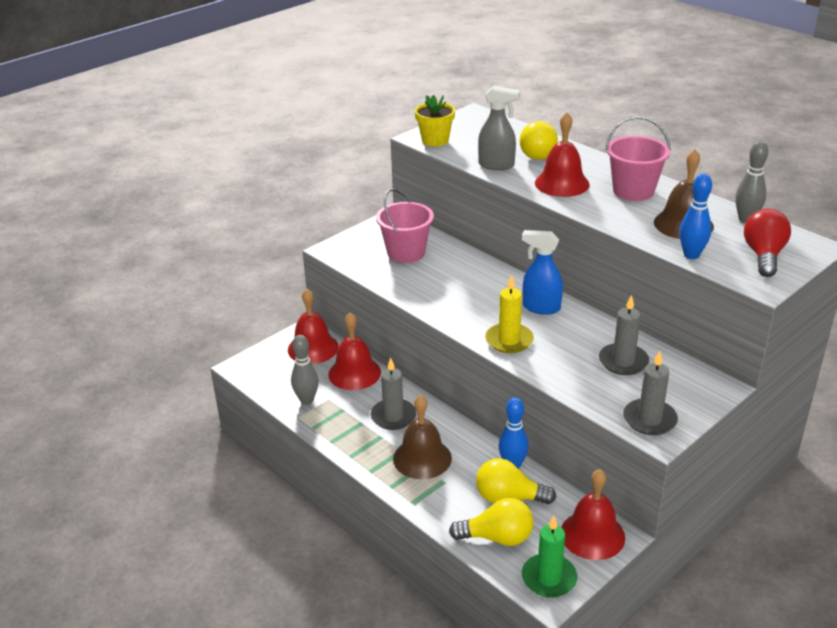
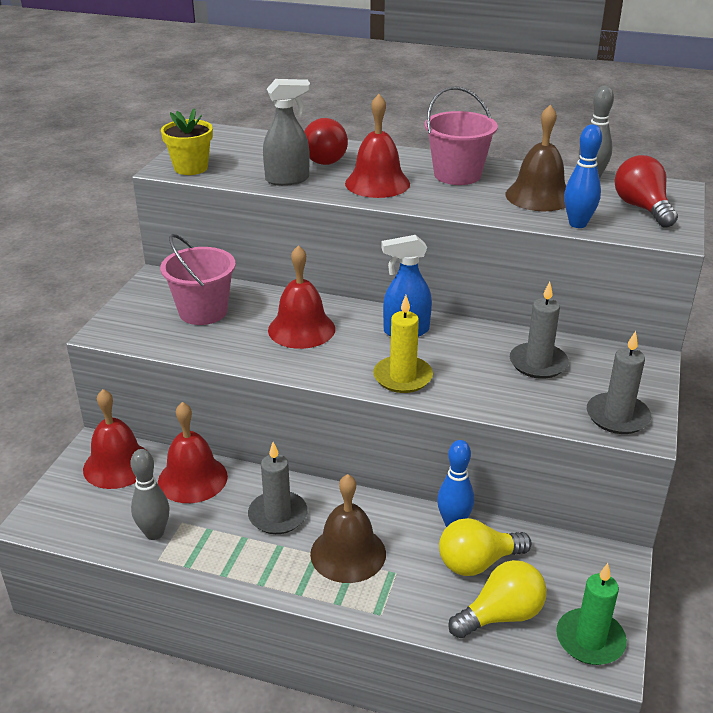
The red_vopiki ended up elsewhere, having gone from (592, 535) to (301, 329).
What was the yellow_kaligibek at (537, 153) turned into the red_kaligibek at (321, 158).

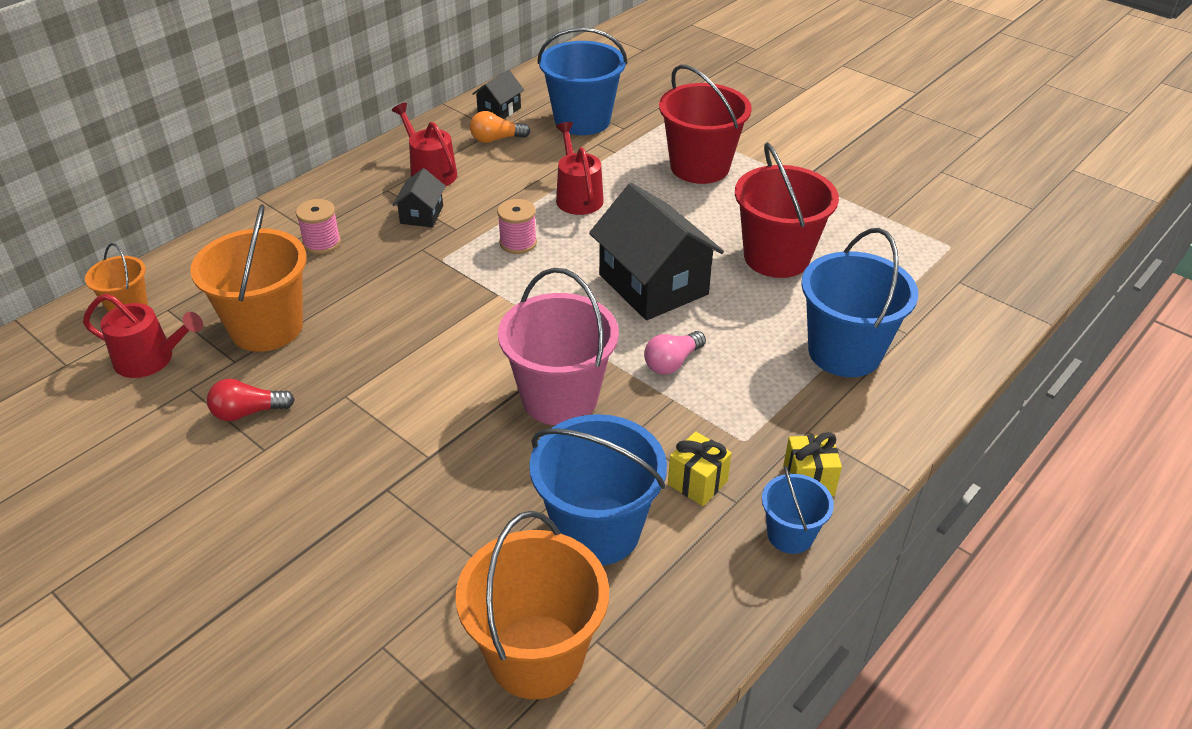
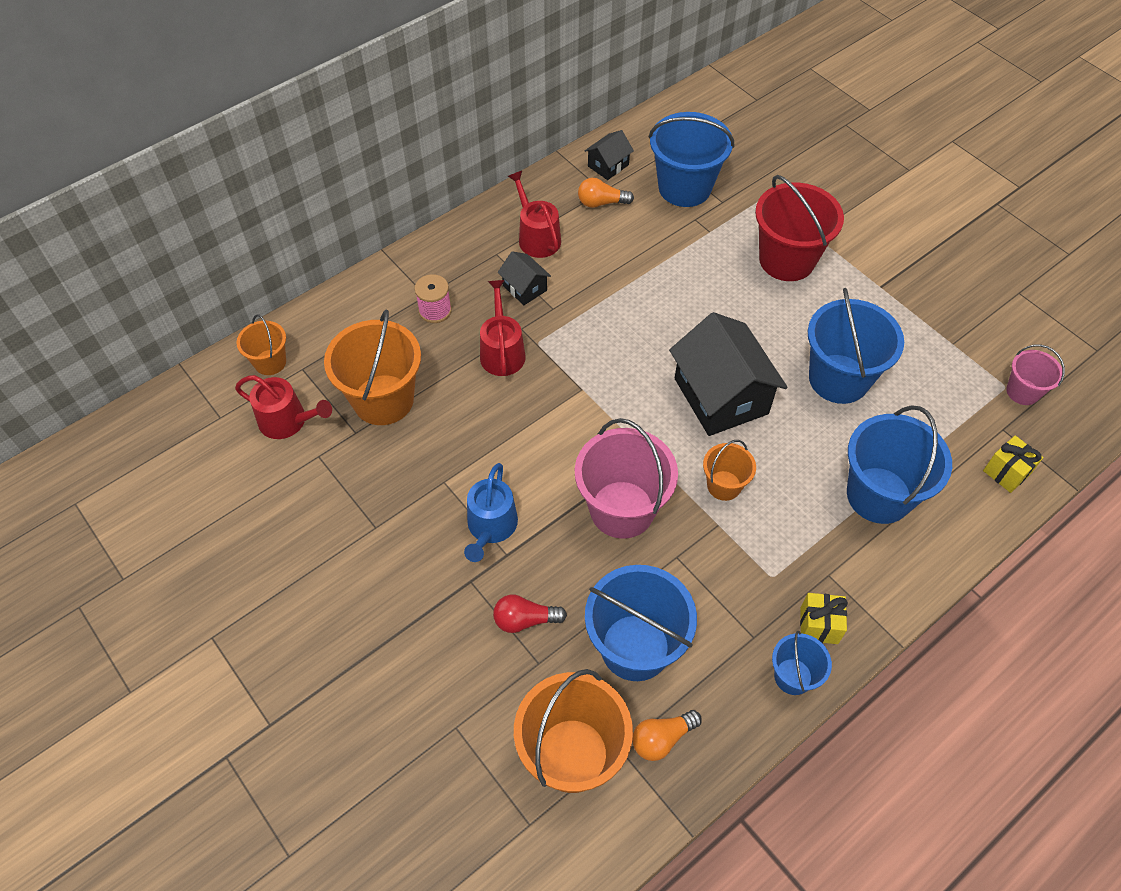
The second view gained the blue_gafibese at (490, 527).
The red_gafibese ended up elsewhere, having gone from (577, 197) to (502, 351).
The red_kaligibek ended up elsewhere, having gone from (248, 412) to (525, 620).
The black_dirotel at (422, 215) ended up facing another way, 60 degrees counterclockwise from before.
The second view gained the orange_kaligibek at (662, 739).
Where the pink_kaligibek stood at (672, 362), the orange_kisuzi came to stand at (724, 485).
What was the red_kisuzi at (776, 257) turned into the blue_kisuzi at (838, 379).
The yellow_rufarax ended up elsewhere, having gone from (697, 483) to (1006, 472).
The second view gained the pink_kisuzi at (1022, 391).
The second view lost the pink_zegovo at (518, 243).

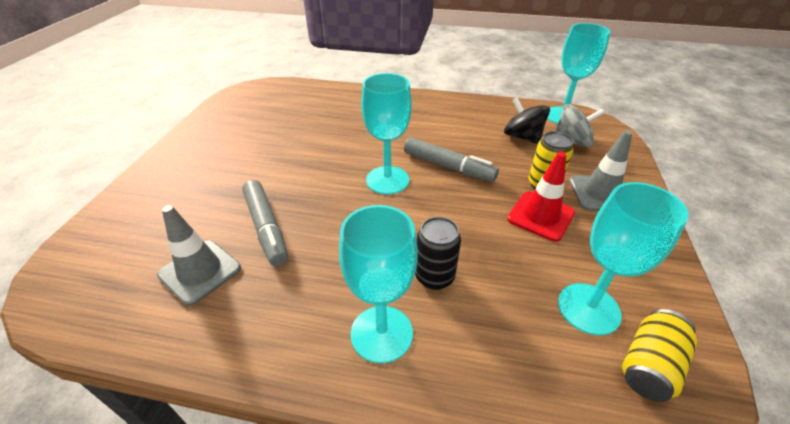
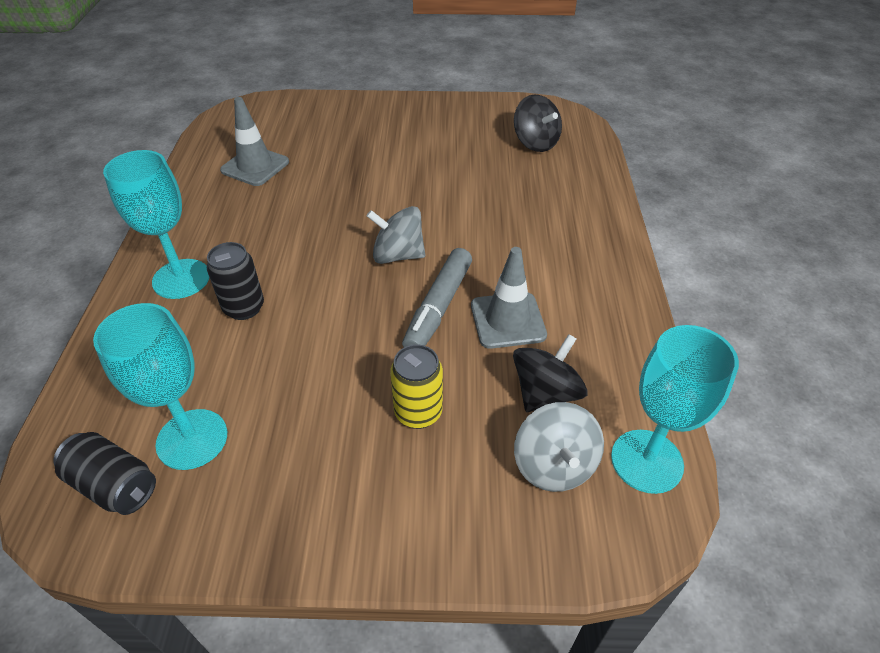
What was the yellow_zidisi at (649, 365) turned into the black_zidisi at (114, 485).
Where the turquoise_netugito stood at (387, 180), the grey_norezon came to stand at (398, 255).
The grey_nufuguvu ended up elsewhere, having gone from (600, 193) to (507, 320).
The second view gained the black_norezon at (535, 143).
The second view lost the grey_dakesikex at (266, 227).
The second view lost the red_nufuguvu at (540, 216).

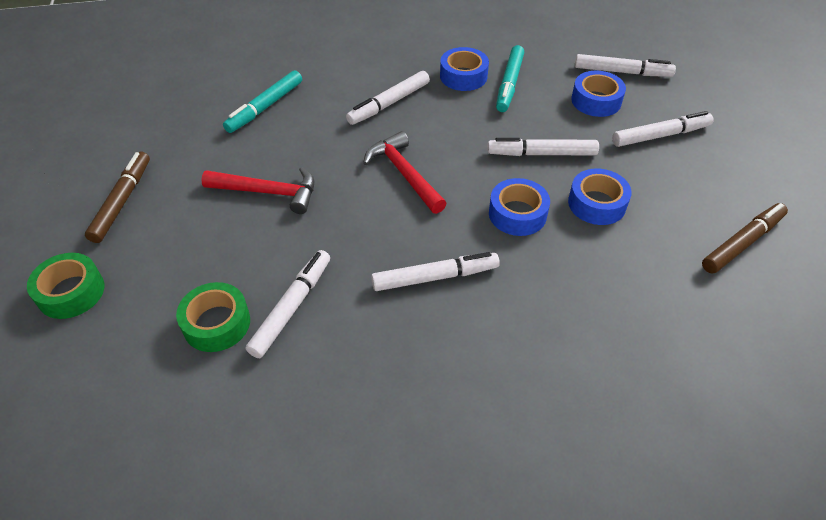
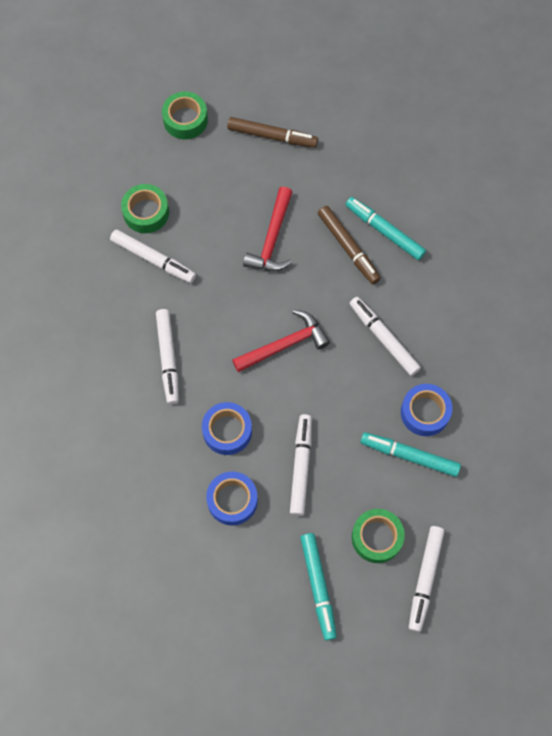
What was the white_dakesikex at (660, 135) turned into the turquoise_dakesikex at (318, 587).
The brown_dakesikex ended up elsewhere, having gone from (742, 243) to (348, 248).
What was the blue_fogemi at (596, 101) turned into the green_fogemi at (377, 537).

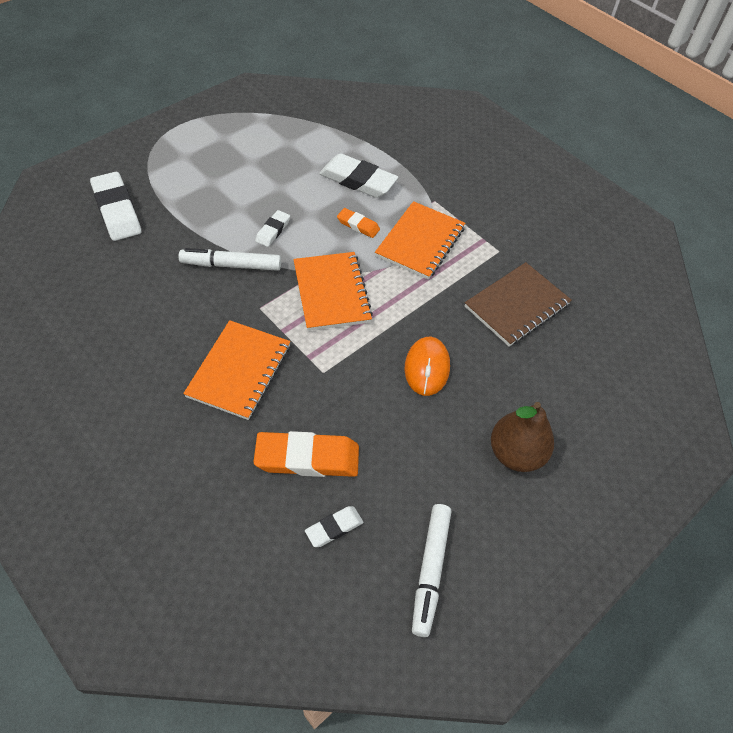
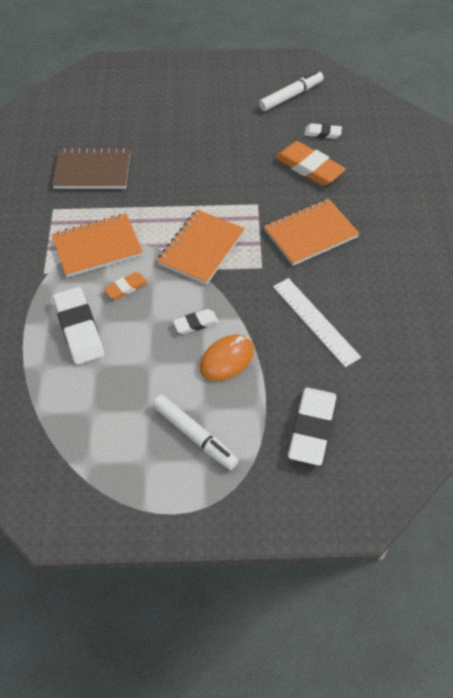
The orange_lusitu at (358, 225) ended up facing another way, 75 degrees clockwise from before.
The white_dakesikex ended up elsewhere, having gone from (231, 265) to (195, 435).
The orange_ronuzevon ended up elsewhere, having gone from (427, 368) to (227, 359).
The second view gained the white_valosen at (315, 321).
The second view lost the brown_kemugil at (516, 453).

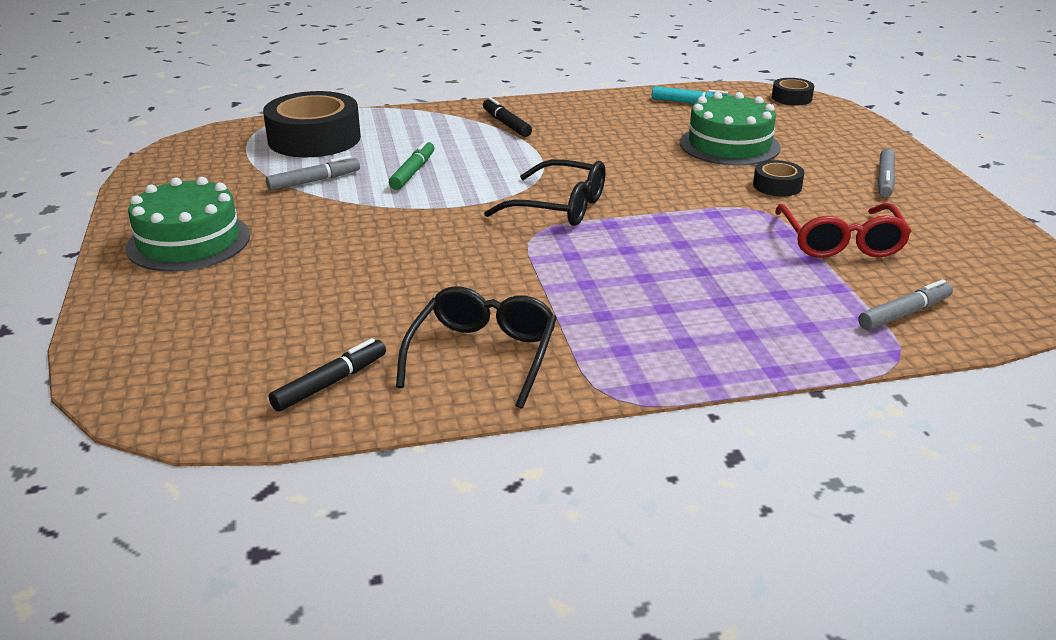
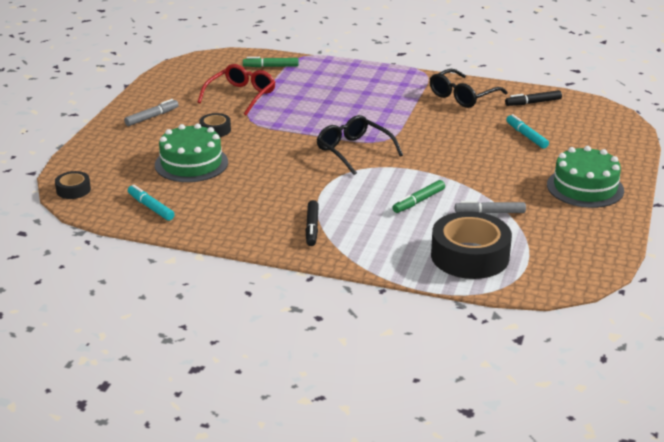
What was the grey_dakesikex at (904, 313) turned into the green_dakesikex at (271, 66).
The second view gained the turquoise_dakesikex at (526, 136).

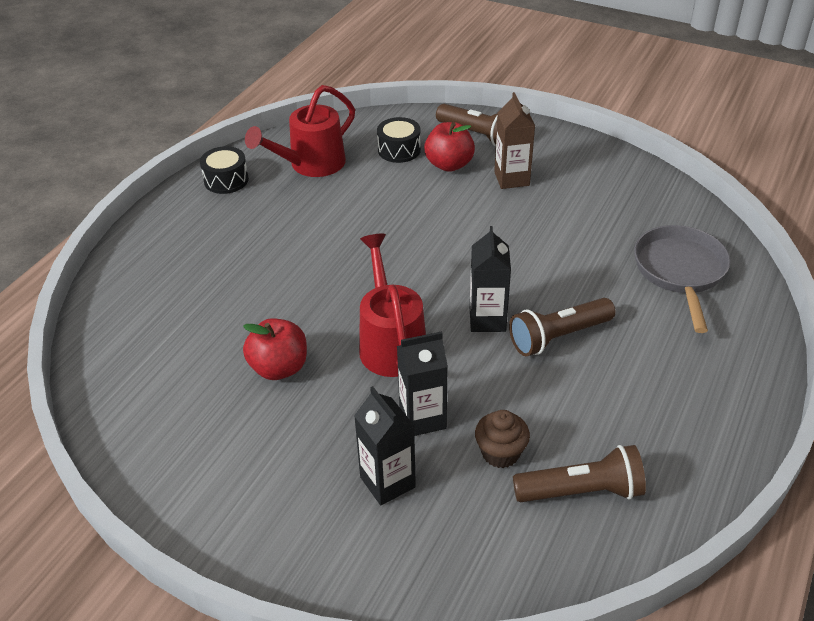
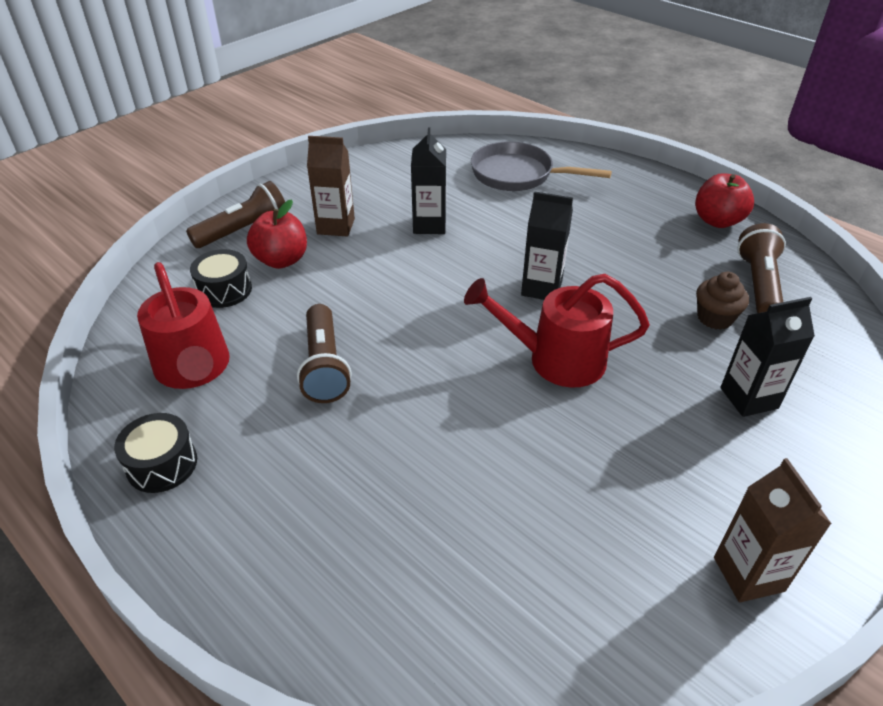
The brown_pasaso ended up elsewhere, having gone from (558, 337) to (325, 366).
The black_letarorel ended up elsewhere, having gone from (422, 418) to (429, 225).
The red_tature ended up elsewhere, having gone from (279, 368) to (717, 221).
The second view gained the brown_letarorel at (748, 574).

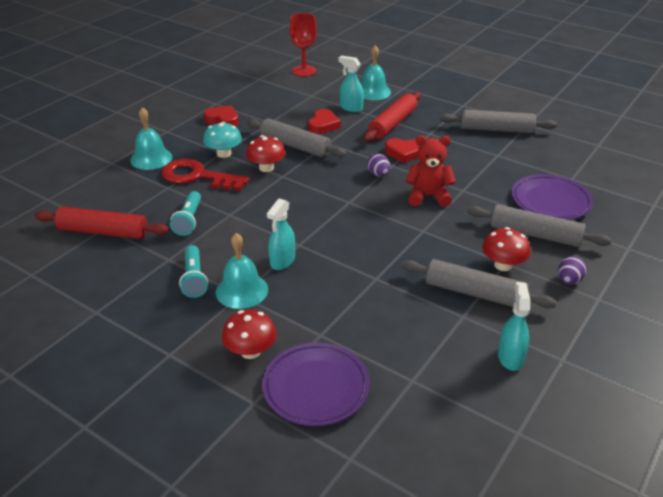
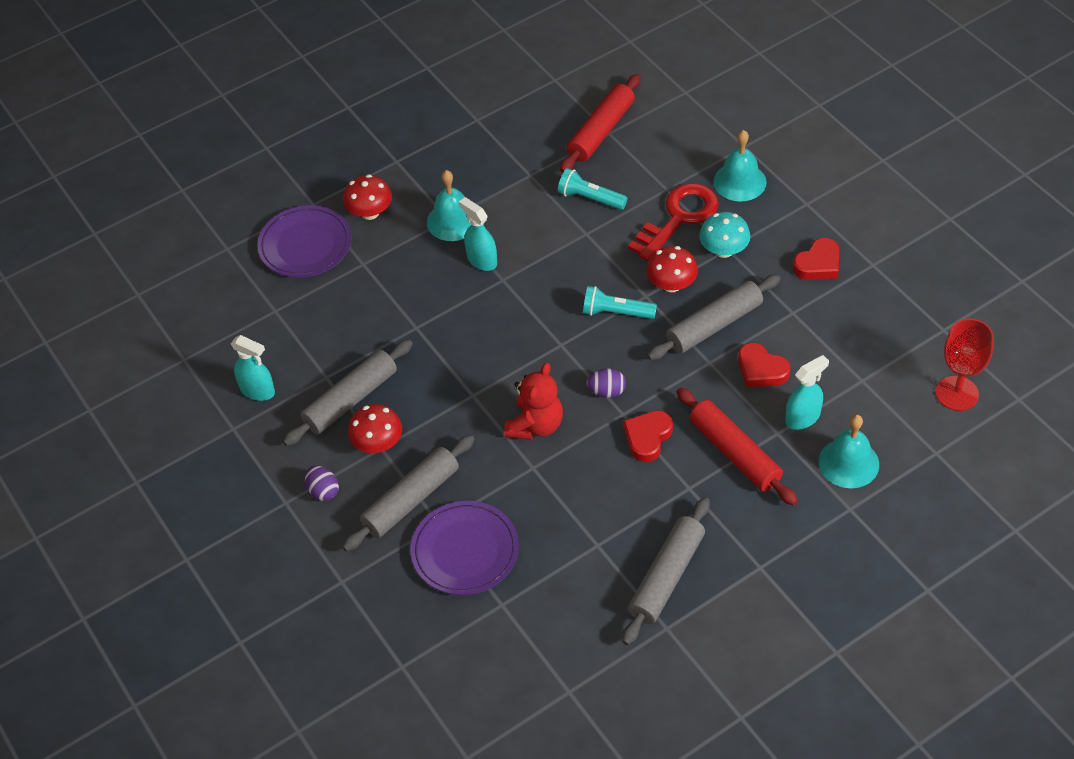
The turquoise_pasaso ended up elsewhere, having gone from (194, 279) to (616, 312).

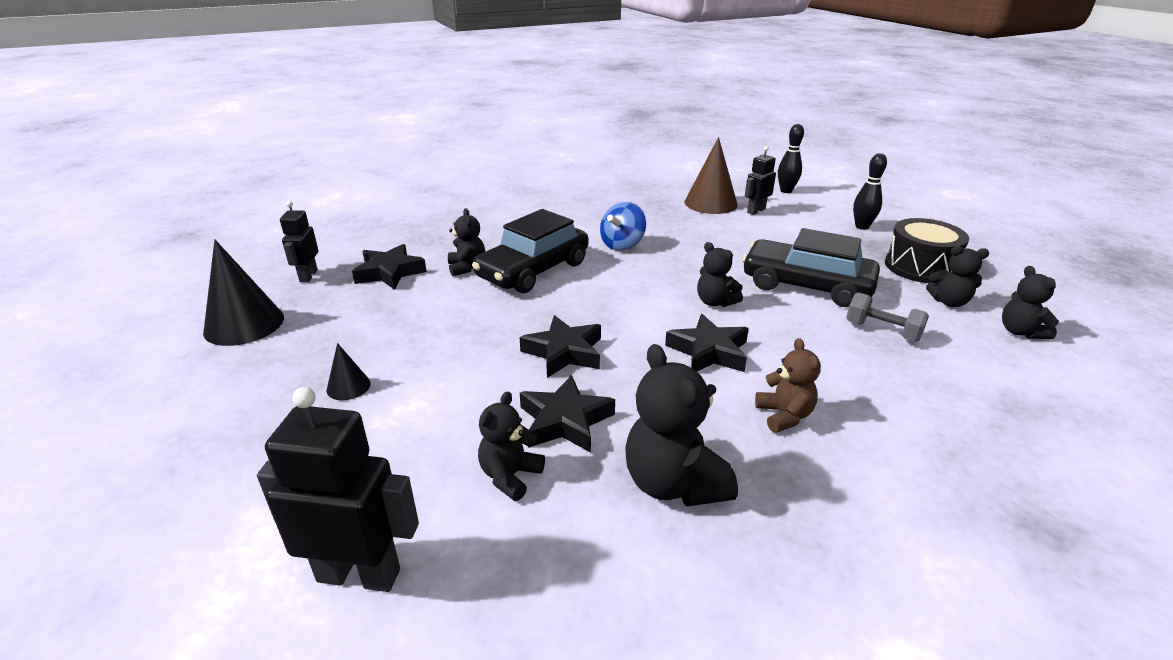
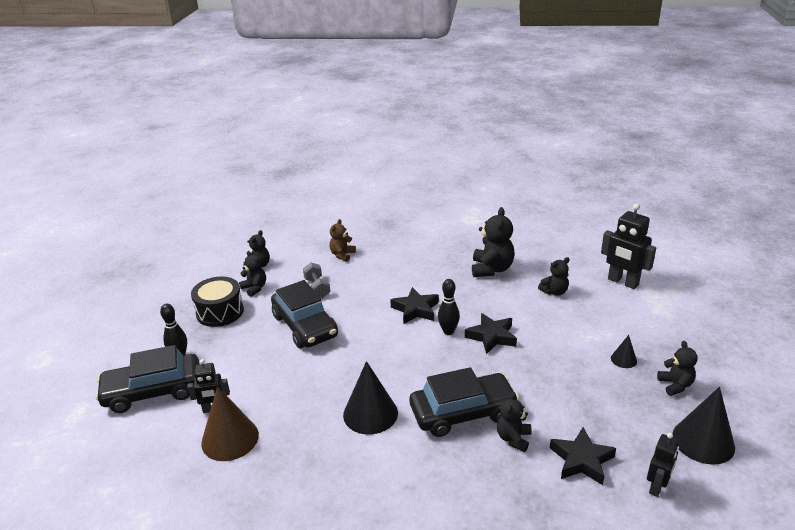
The second view gained the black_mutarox at (153, 391).
The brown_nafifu ended up elsewhere, having gone from (784, 416) to (342, 255).
Where the blue_norezon stood at (622, 245), the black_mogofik came to stand at (370, 413).
The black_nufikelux ended up elsewhere, having gone from (786, 191) to (448, 331).
The black_nafifu ended up elsewhere, having gone from (715, 302) to (675, 385).
The second view lost the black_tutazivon at (565, 421).

